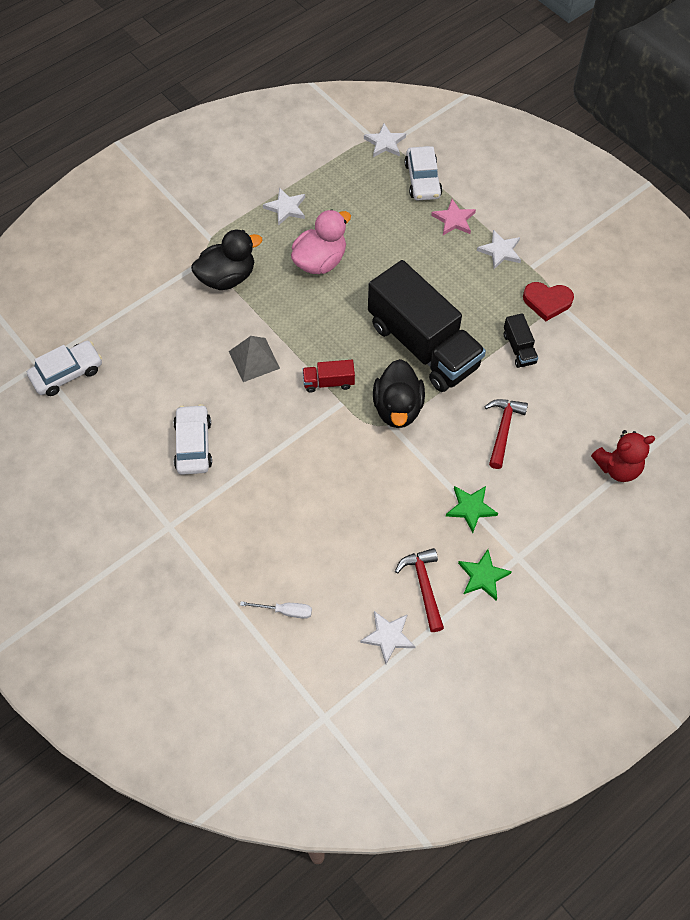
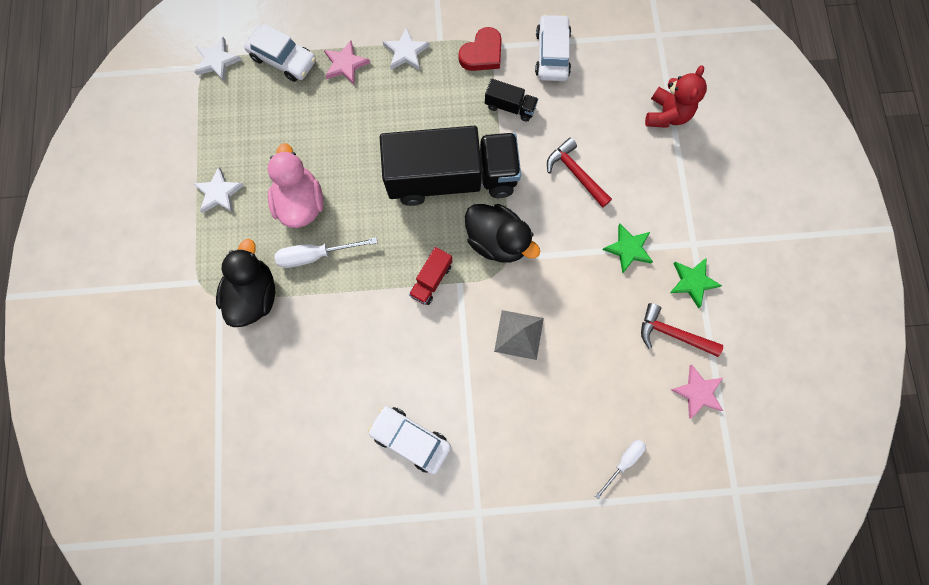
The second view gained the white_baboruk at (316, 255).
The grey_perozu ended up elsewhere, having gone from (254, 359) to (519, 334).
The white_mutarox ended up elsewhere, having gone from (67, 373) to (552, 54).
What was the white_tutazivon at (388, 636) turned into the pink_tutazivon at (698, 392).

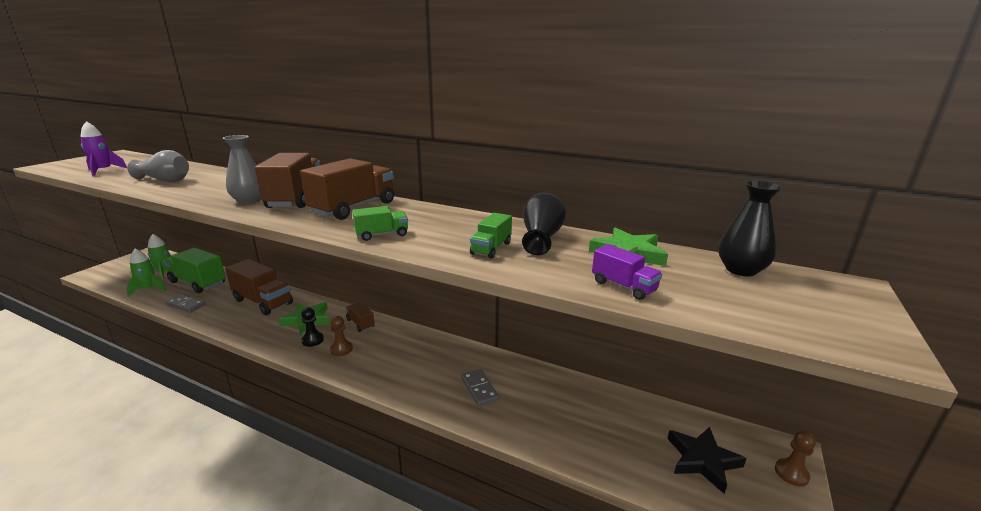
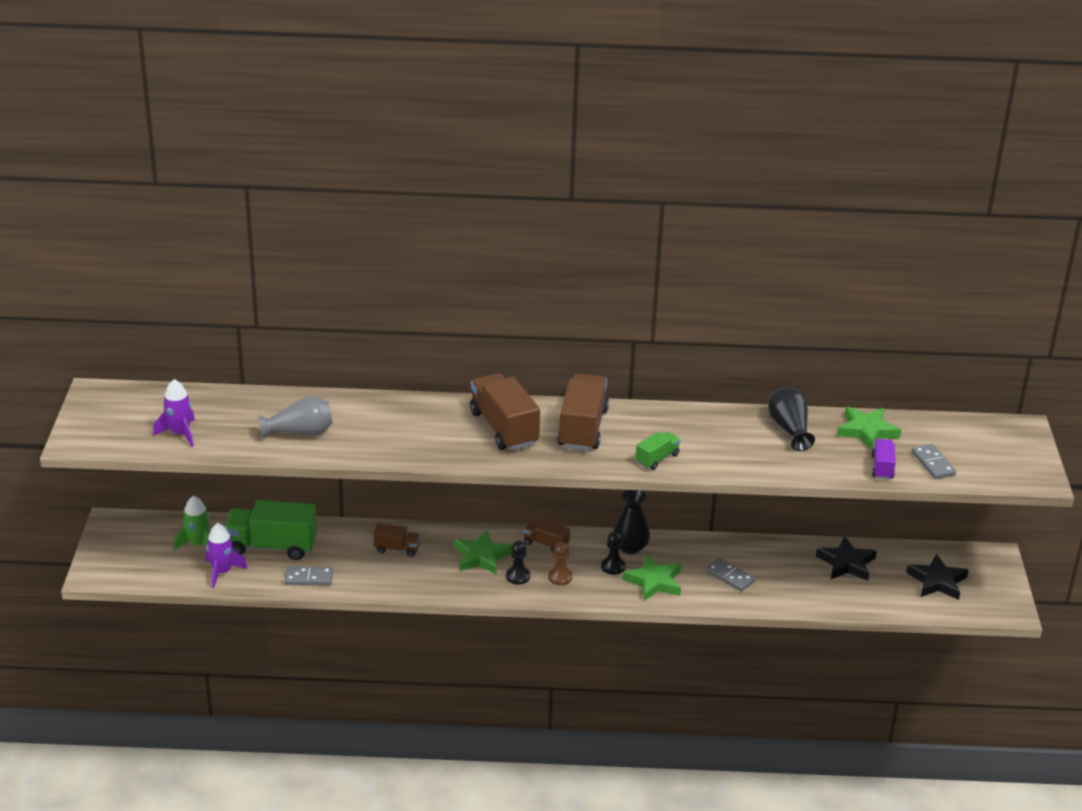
What was the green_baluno at (149, 289) turned into the purple_baluno at (222, 572).
The size of the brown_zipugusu at (263, 302) changed by a factor of 0.51.
The second view gained the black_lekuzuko at (613, 566).
The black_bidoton ended up elsewhere, having gone from (741, 270) to (630, 547).
The second view gained the green_tutazivon at (654, 581).
The second view gained the black_tutazivon at (846, 563).
The purple_zipugusu at (623, 286) ended up facing another way, 105 degrees counterclockwise from before.
The second view gained the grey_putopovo at (933, 463).
The second view lost the grey_bidoton at (249, 200).
The second view lost the green_zipugusu at (491, 248).
The second view lost the brown_lekuzuko at (791, 473).

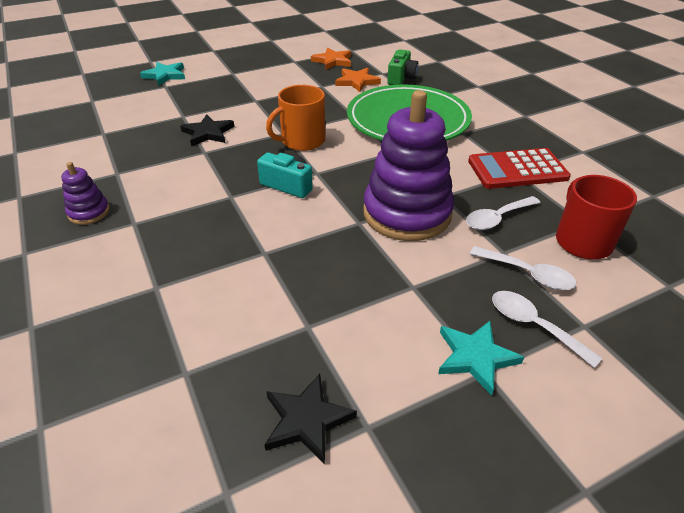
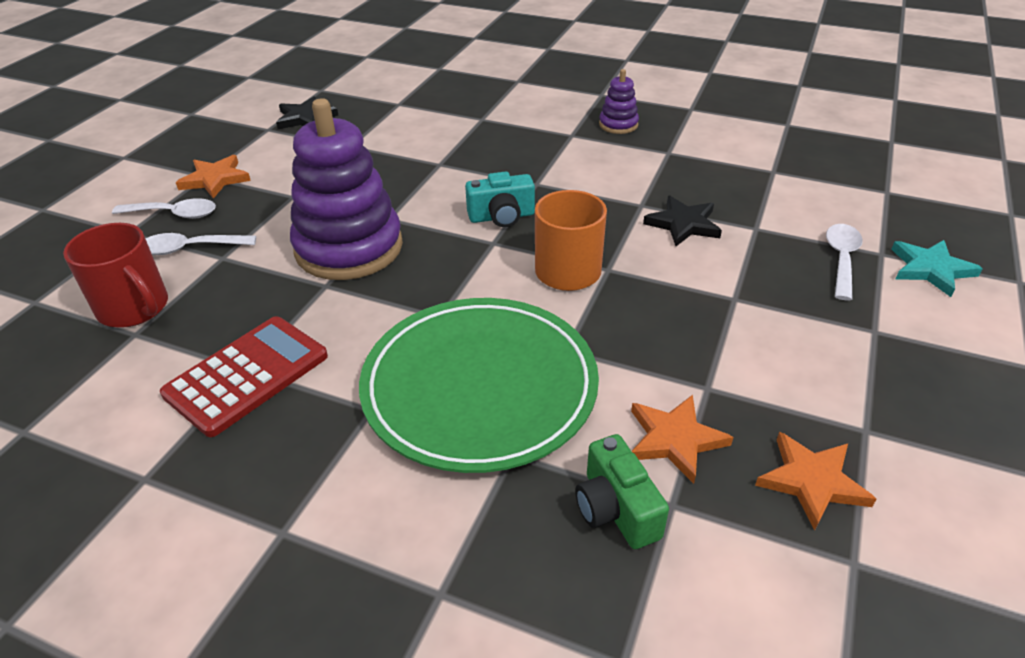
What was the turquoise_tutazivon at (475, 357) turned into the orange_tutazivon at (215, 179).
The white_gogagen ended up elsewhere, having gone from (497, 218) to (841, 259).

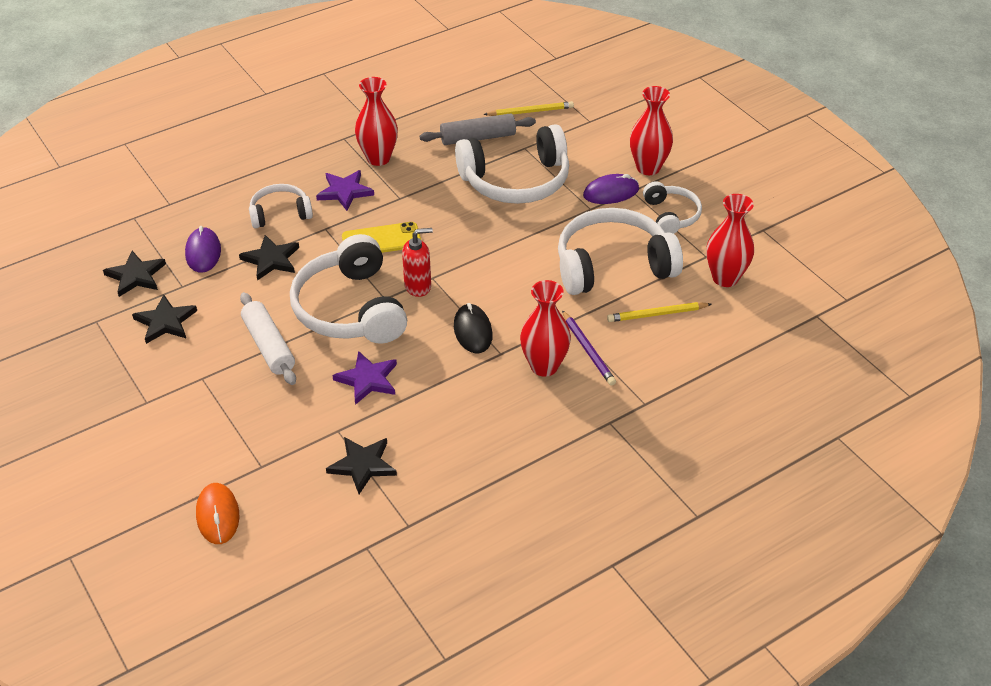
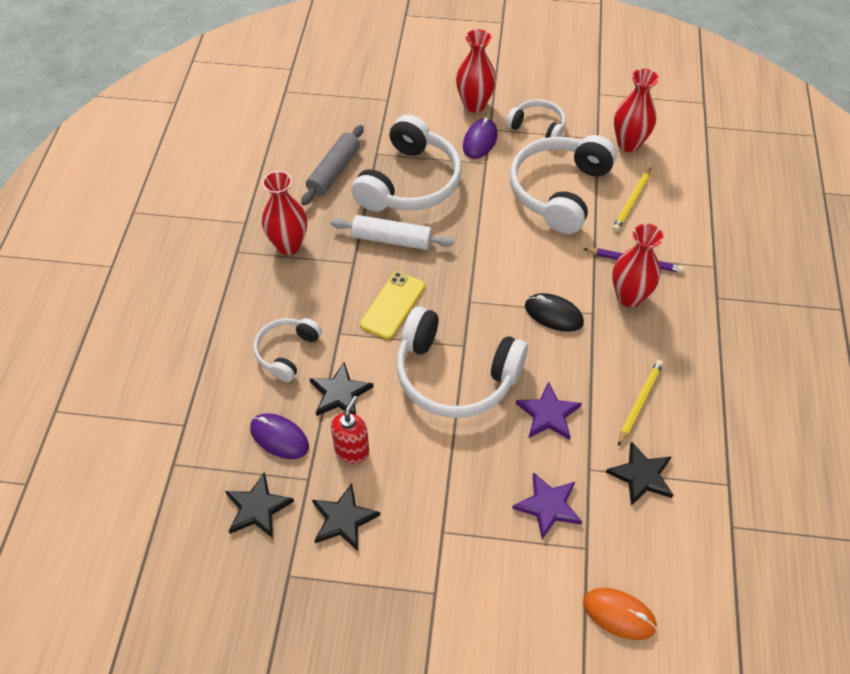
The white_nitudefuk ended up elsewhere, having gone from (269, 346) to (392, 239).
The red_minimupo ended up elsewhere, having gone from (418, 286) to (352, 451).
The purple_tutazivon ended up elsewhere, having gone from (345, 192) to (548, 506).
The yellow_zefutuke ended up elsewhere, having gone from (530, 112) to (639, 402).

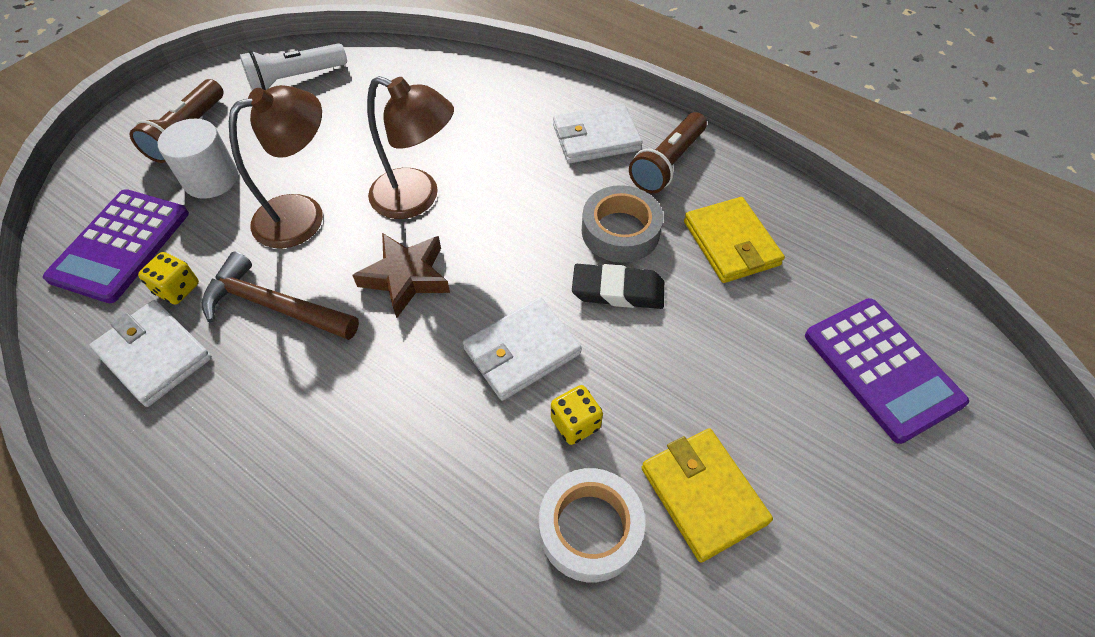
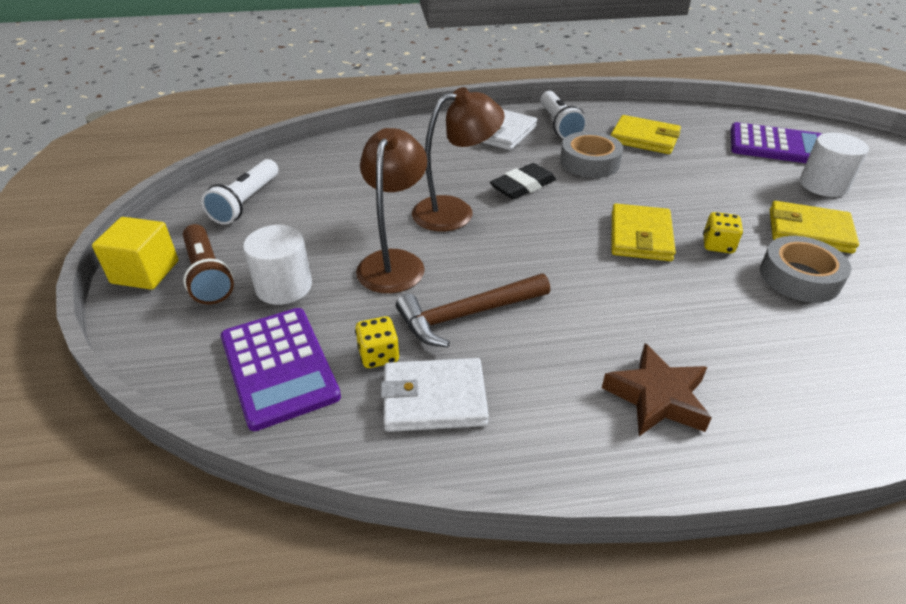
The second view gained the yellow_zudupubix at (145, 272).
The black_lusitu ended up elsewhere, having gone from (618, 290) to (523, 186).
What was the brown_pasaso at (667, 163) turned into the white_pasaso at (559, 125).
The brown_tutazivon ended up elsewhere, having gone from (406, 277) to (657, 397).
What was the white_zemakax at (522, 351) turned into the yellow_zemakax at (640, 236).
What was the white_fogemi at (590, 528) turned into the grey_fogemi at (799, 277).
The second view gained the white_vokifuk at (823, 185).

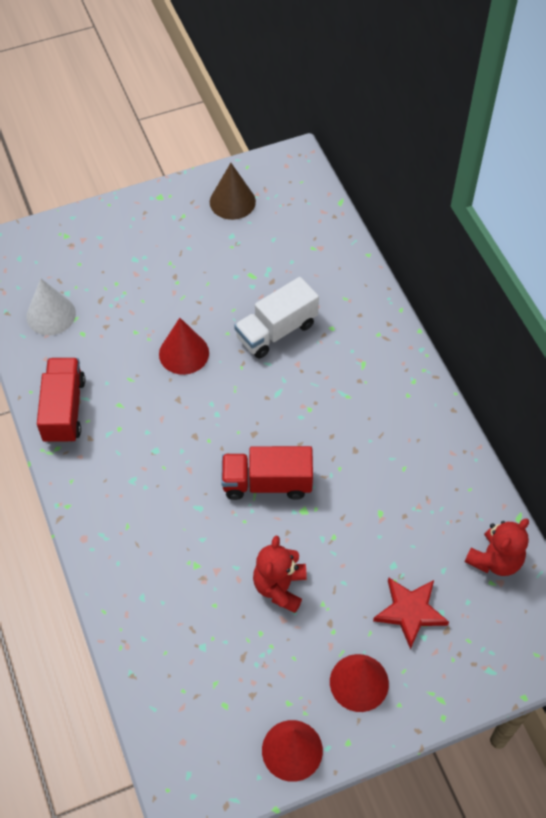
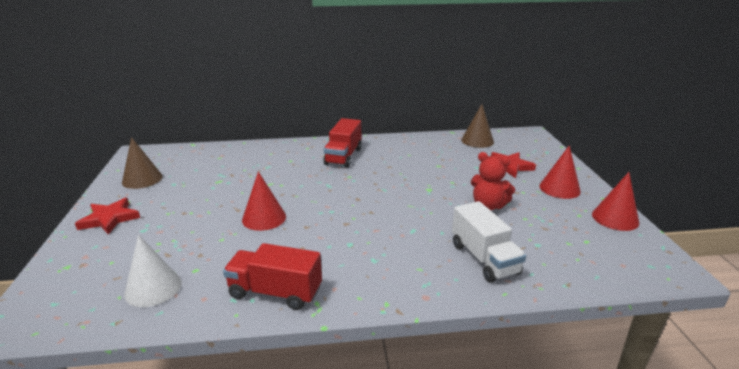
The second view gained the red_tutazivon at (109, 219).
The red_zipugusu ended up elsewhere, having gone from (267, 483) to (343, 156).
The white_zipugusu ended up elsewhere, having gone from (276, 331) to (484, 259).
Where the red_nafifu stood at (495, 560), the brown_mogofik came to stand at (477, 141).

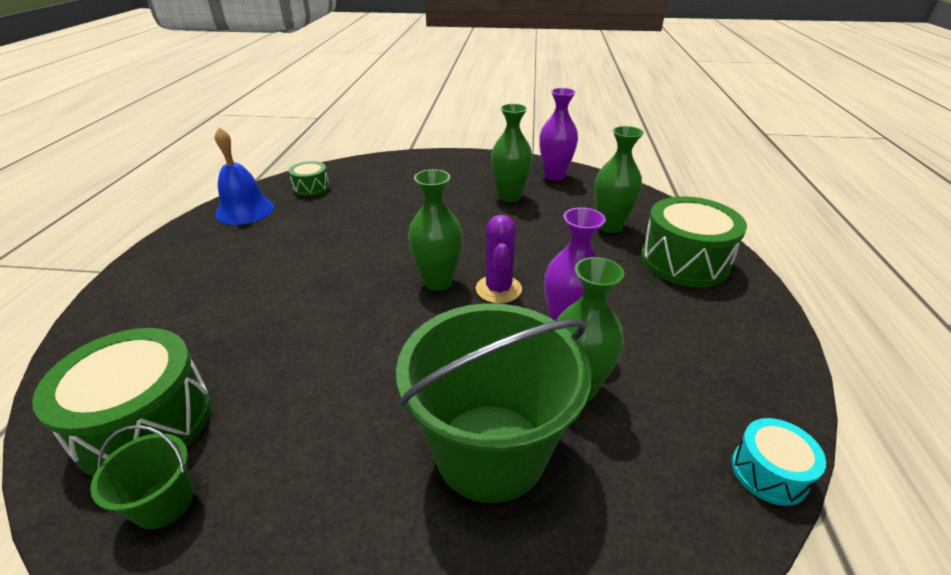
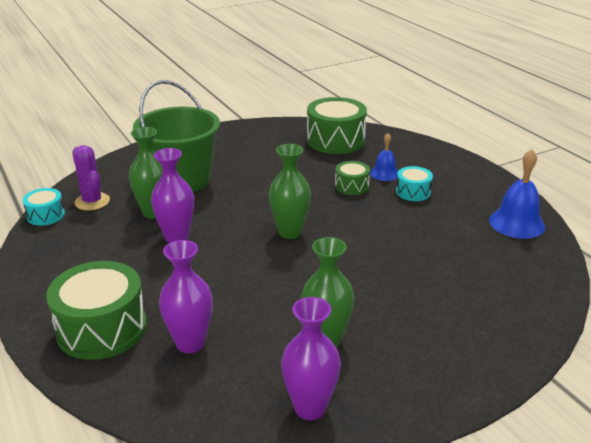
The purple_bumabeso ended up elsewhere, having gone from (498, 289) to (92, 202).
What was the green_bidoton at (610, 226) turned into the purple_bidoton at (190, 343).
The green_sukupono ended up elsewhere, having gone from (311, 188) to (351, 186).
The second view gained the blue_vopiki at (384, 173).
The second view gained the turquoise_sukupono at (413, 192).
The second view lost the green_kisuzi at (164, 503).

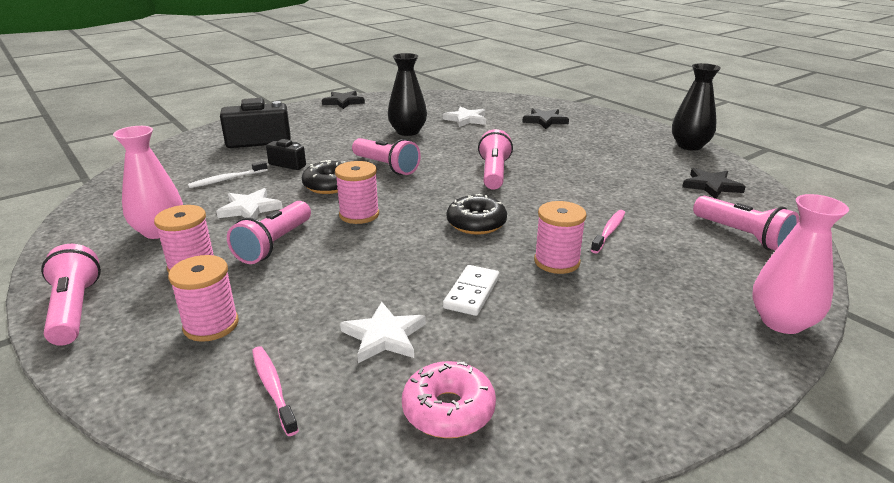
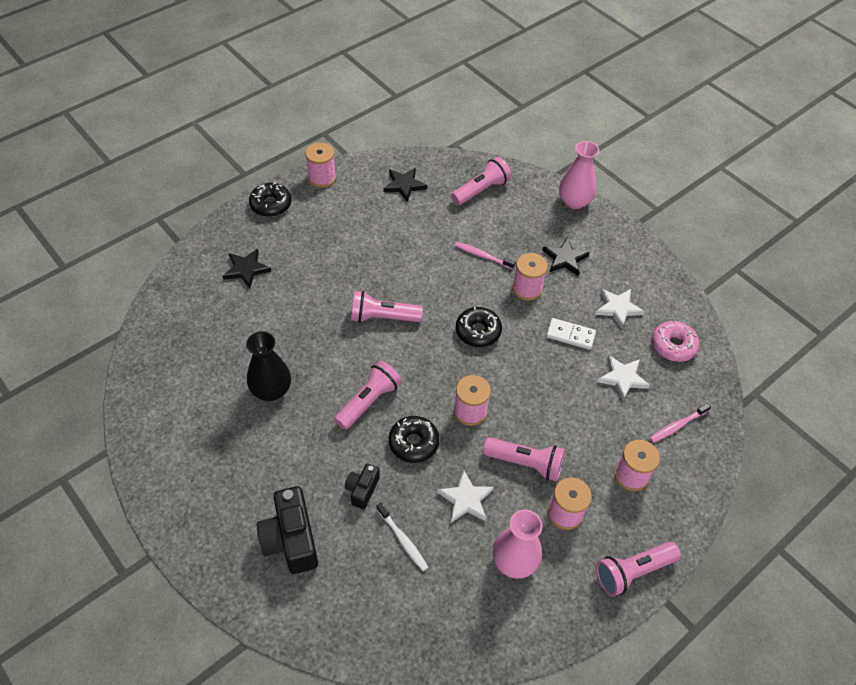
The second view gained the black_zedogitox at (271, 205).
Where the black_bidoton stood at (689, 146), the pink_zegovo came to stand at (322, 178).
The black_tutazivon ended up elsewhere, having gone from (343, 102) to (565, 259).
The white_tutazivon ended up elsewhere, having gone from (466, 119) to (618, 308).

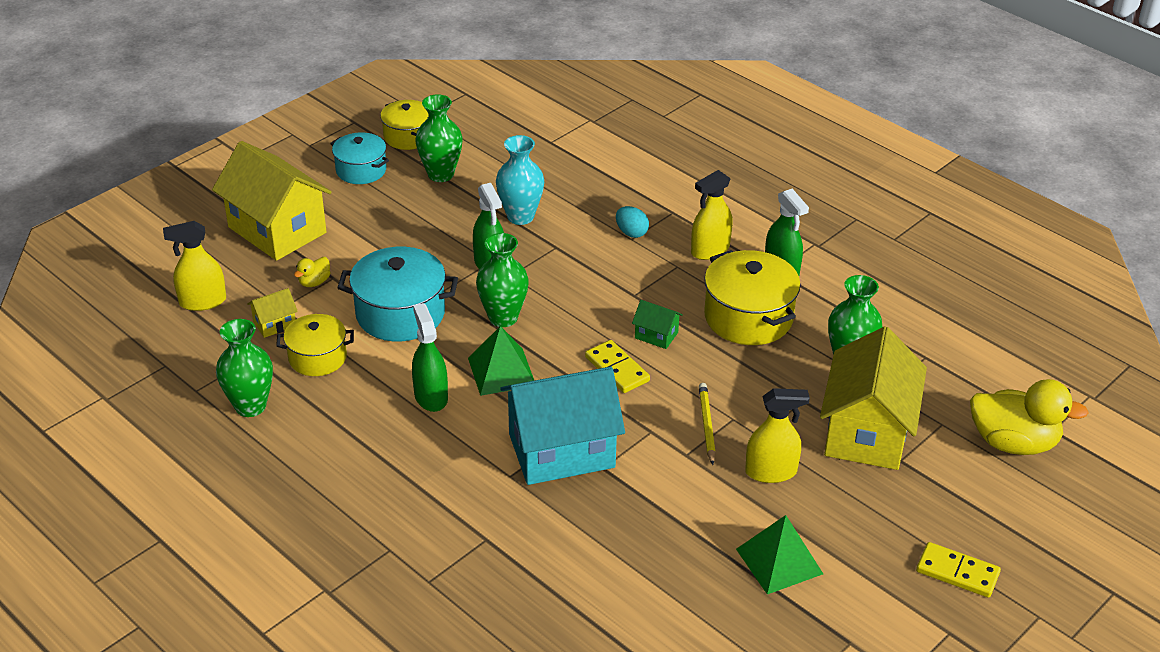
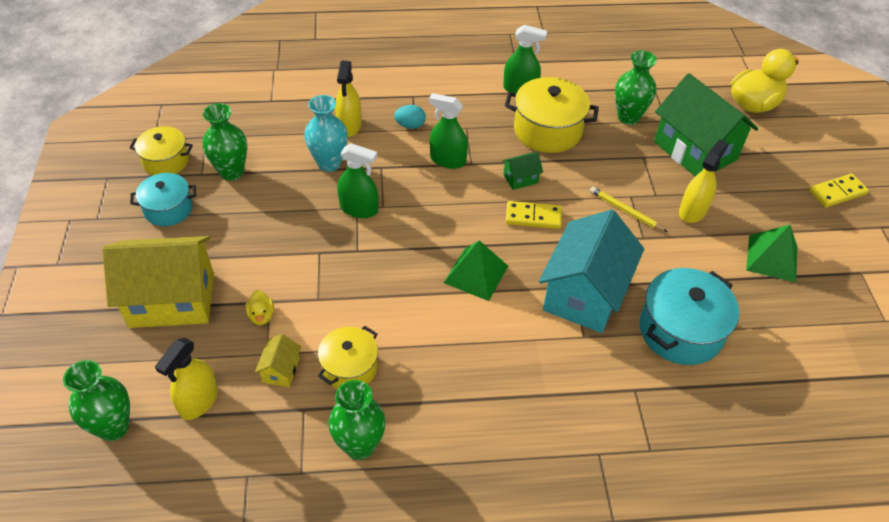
The green_bidoton ended up elsewhere, having gone from (503, 318) to (113, 427).
The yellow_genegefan ended up elsewhere, having gone from (710, 250) to (349, 126).
The green_genegefan ended up elsewhere, having gone from (431, 396) to (447, 160).
The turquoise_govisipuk ended up elsewhere, having gone from (400, 314) to (680, 331).
What was the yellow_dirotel at (867, 432) turned into the green_dirotel at (695, 151).

